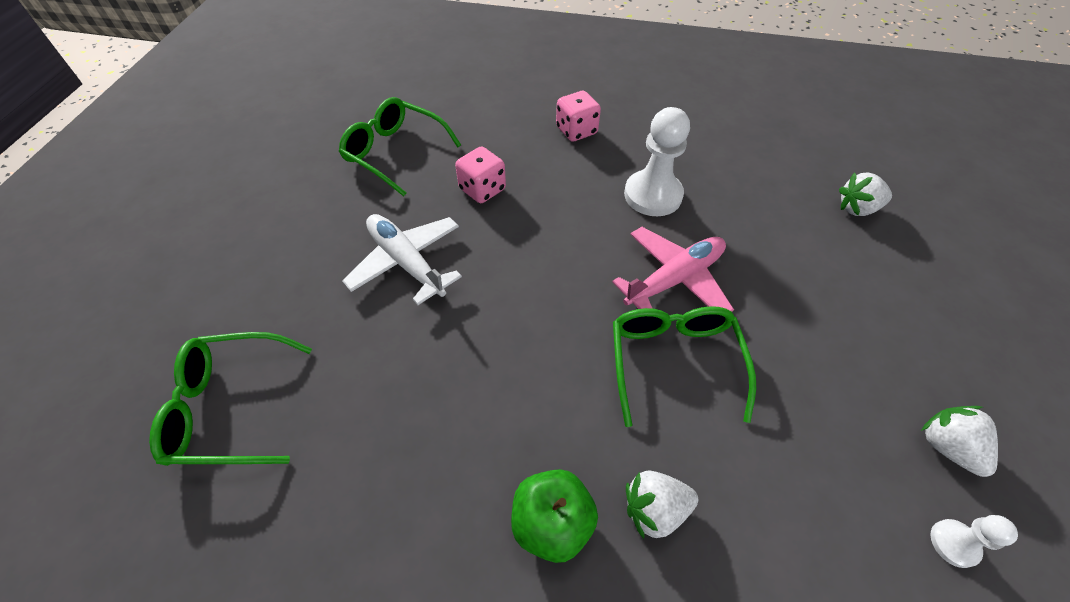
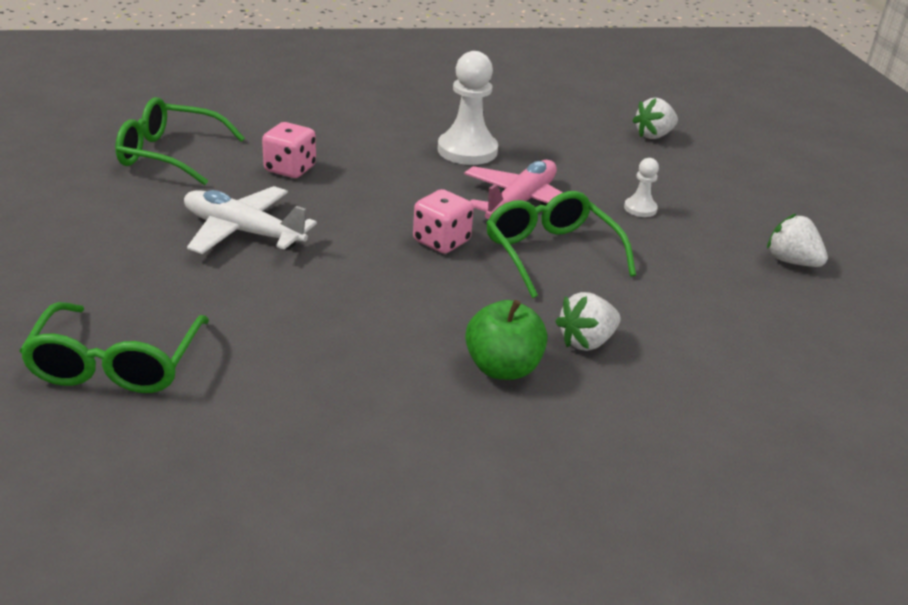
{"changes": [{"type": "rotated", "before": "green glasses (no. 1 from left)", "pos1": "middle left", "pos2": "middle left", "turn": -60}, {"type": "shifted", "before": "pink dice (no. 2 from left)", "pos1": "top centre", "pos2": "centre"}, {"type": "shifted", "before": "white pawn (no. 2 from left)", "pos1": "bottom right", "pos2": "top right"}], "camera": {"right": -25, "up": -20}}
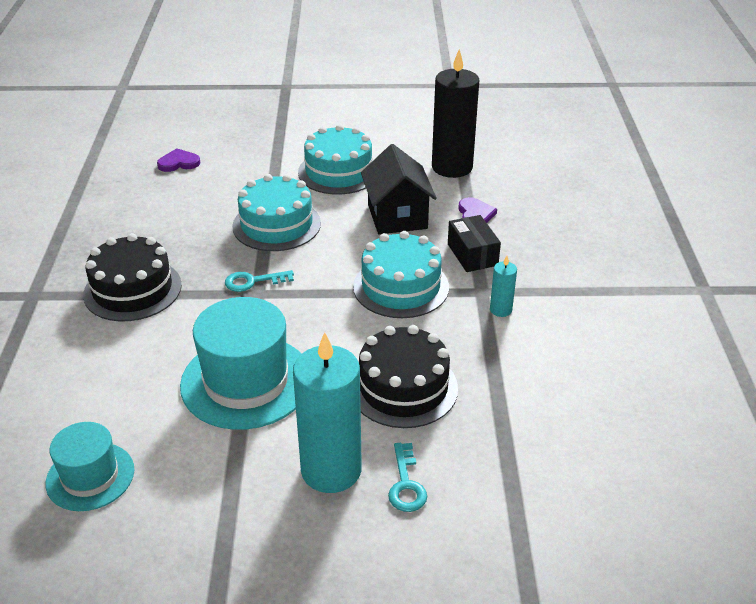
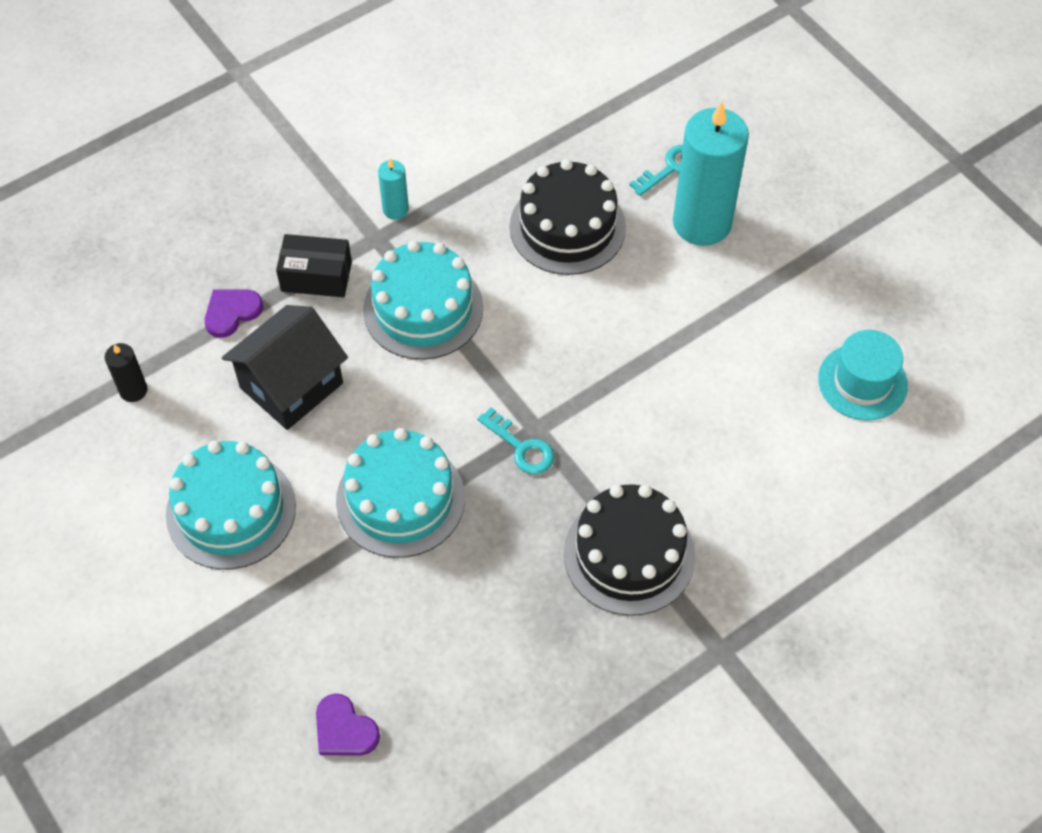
{"changes": [{"type": "scaled", "before": "black candle", "pos1": "top centre", "pos2": "middle left", "scale": 0.45}, {"type": "rotated", "before": "black box", "pos1": "centre", "pos2": "top left", "turn": 60}, {"type": "gone", "before": "turquoise hat (no. 2 from left)", "pos1": "middle left"}], "camera": {"right": -125, "up": 20}}
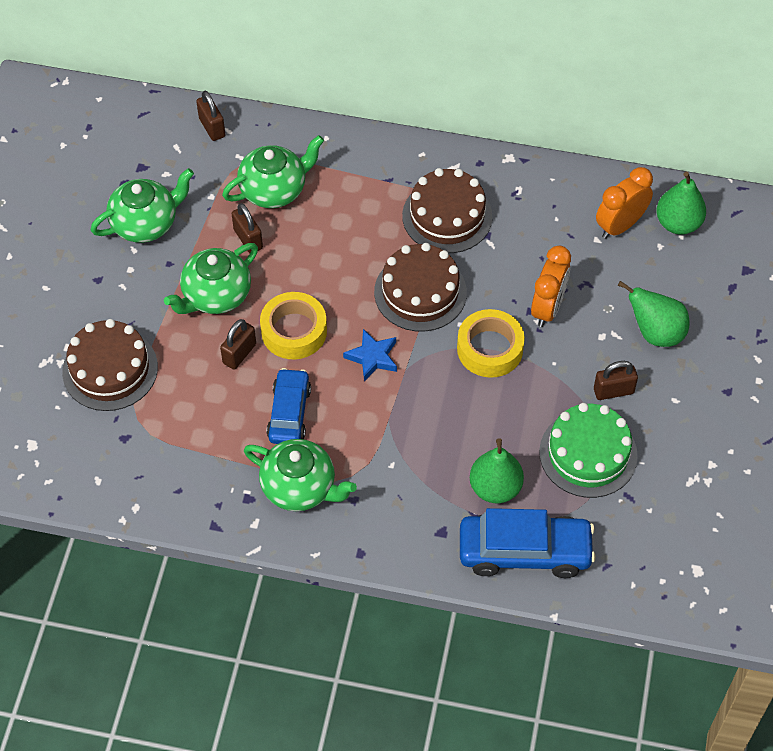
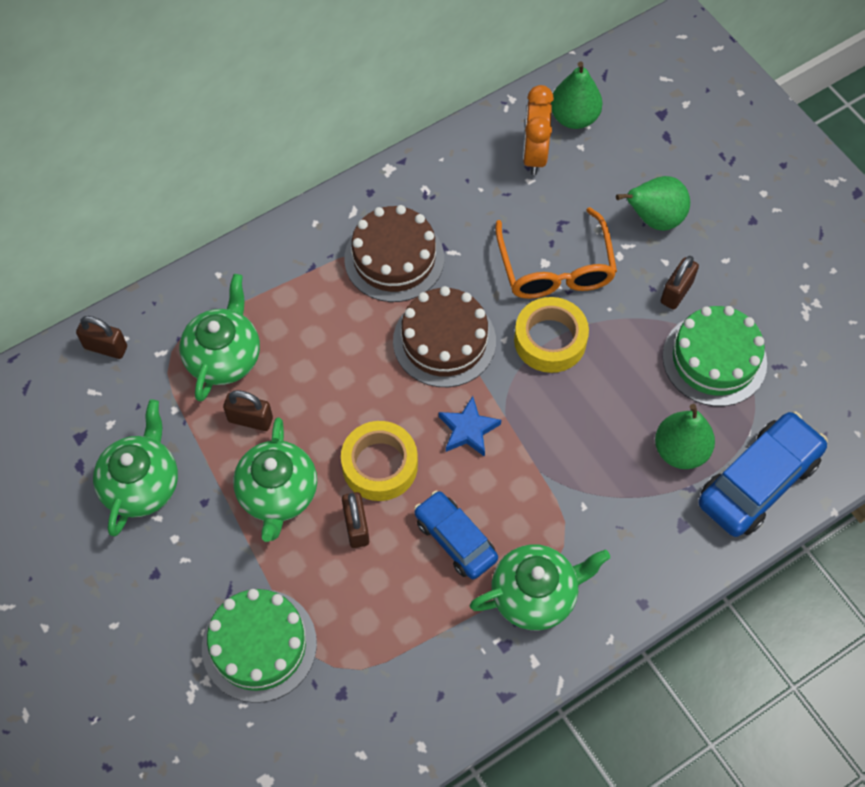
{"changes": [{"type": "repainted", "before": "brown cake (no. 1 from left)", "after": "green cake (no. 1 from left)", "pos1": "middle left", "pos2": "bottom left"}, {"type": "swapped", "before": "orange clock (no. 1 from left)", "after": "orange glasses", "pos1": "middle right", "pos2": "top centre"}], "camera": {"right": -45, "up": 5}}
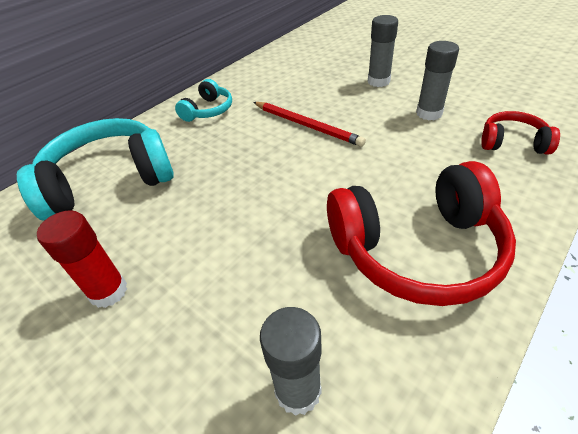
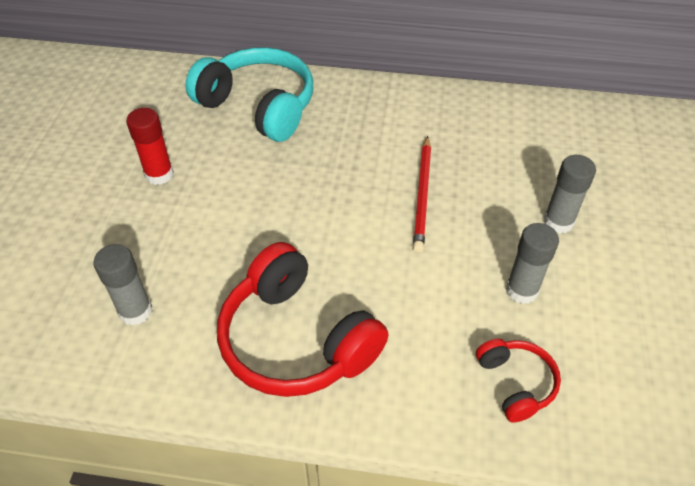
{"changes": [{"type": "gone", "before": "turquoise headphones (no. 2 from left)", "pos1": "top centre"}], "camera": {"right": 55, "up": 5}}
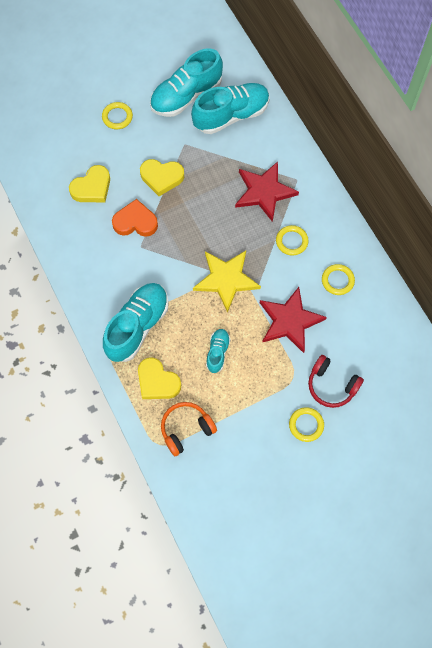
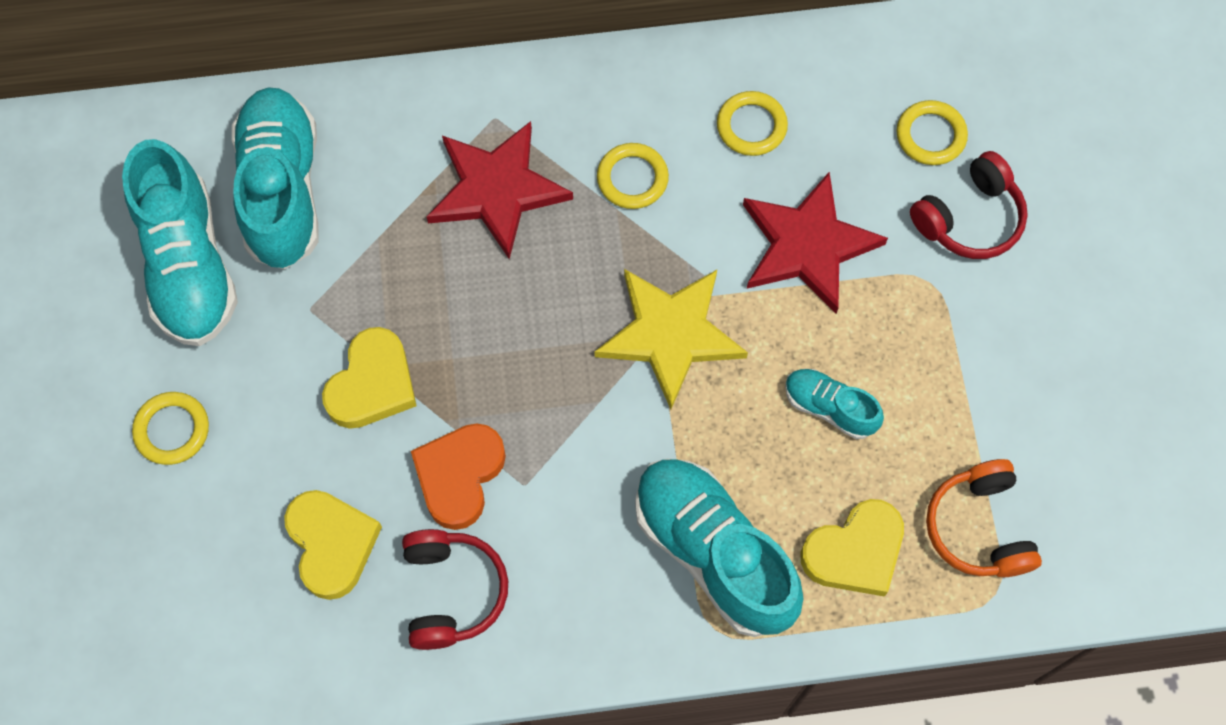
{"changes": [{"type": "new", "after": "red headphones (no. 1 from left)", "pos2": "bottom centre"}, {"type": "shifted", "before": "yellow ring (no. 3 from left in the first image)", "after": "yellow ring (no. 4 from left)", "pos1": "middle right", "pos2": "top right"}], "camera": {"right": -70, "up": 0}}
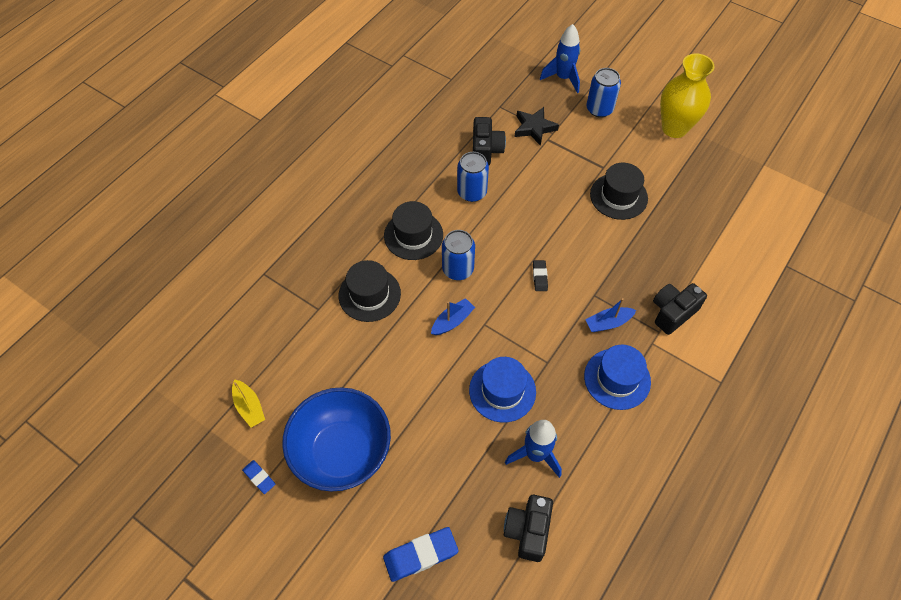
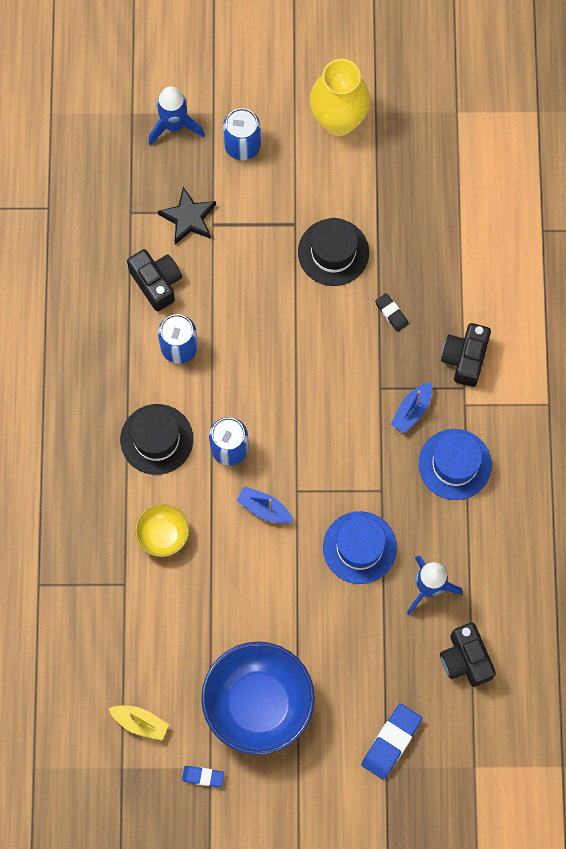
{"changes": [{"type": "swapped", "before": "black hat (no. 1 from left)", "after": "yellow bowl", "pos1": "centre", "pos2": "middle left"}, {"type": "rotated", "before": "blue boat (no. 1 from left)", "pos1": "centre", "pos2": "centre", "turn": -75}, {"type": "shifted", "before": "black eraser", "pos1": "centre", "pos2": "middle right"}], "camera": {"right": -35, "up": 15}}
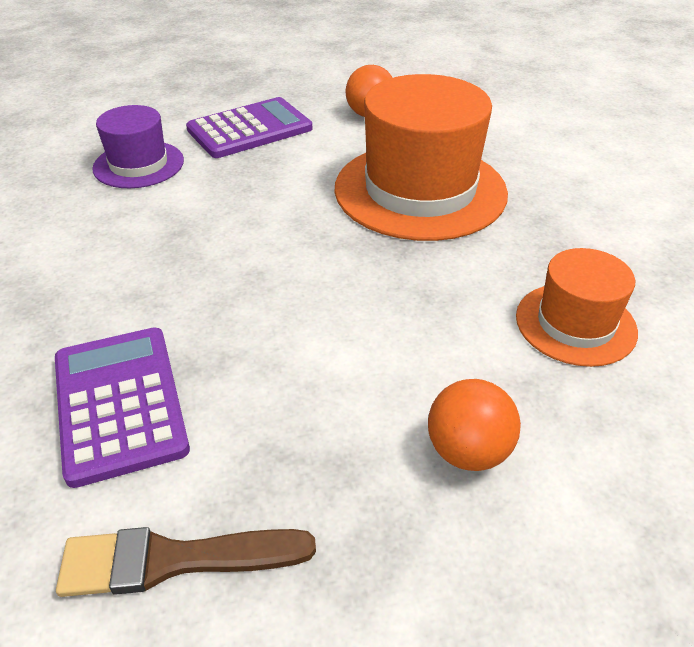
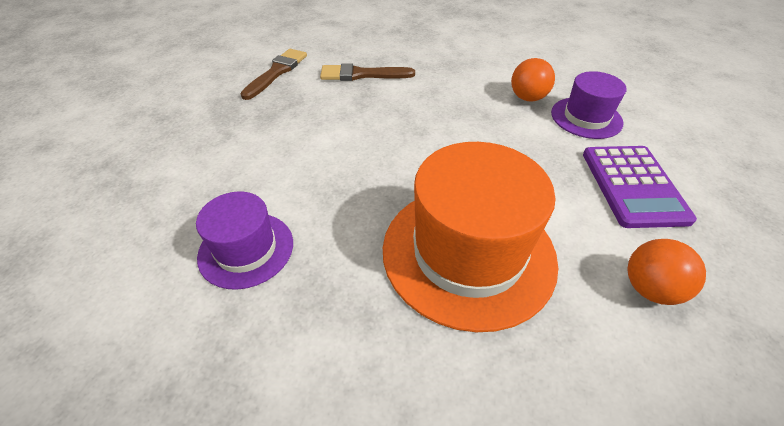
{"changes": [{"type": "repainted", "before": "orange hat (no. 2 from left)", "after": "purple hat (no. 1 from left)", "pos1": "middle right", "pos2": "middle left"}, {"type": "swapped", "before": "purple calculator (no. 1 from left)", "after": "brown brush (no. 2 from left)", "pos1": "middle left", "pos2": "top centre"}, {"type": "shifted", "before": "orange ball (no. 2 from left in the first image)", "after": "orange ball (no. 1 from left)", "pos1": "middle right", "pos2": "top right"}], "camera": {"right": 120, "up": 5}}
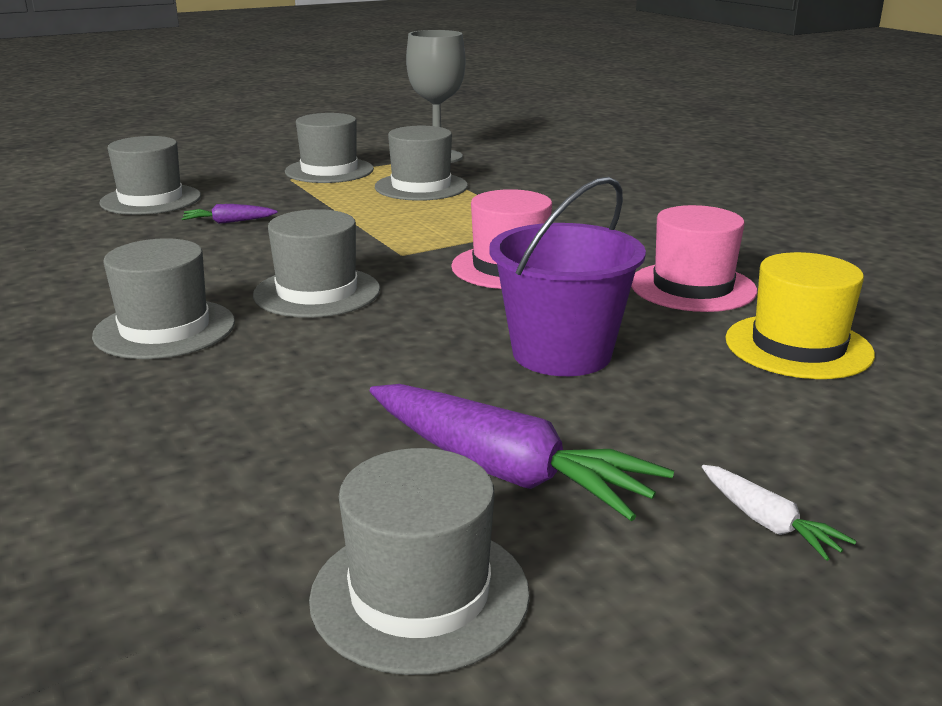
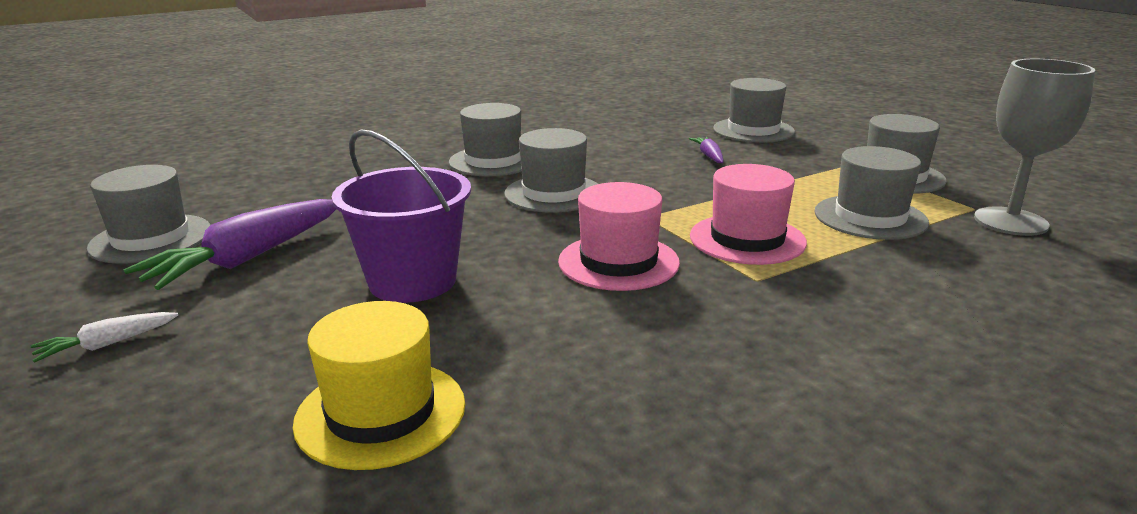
{"changes": [{"type": "shifted", "before": "pink hat (no. 2 from left)", "pos1": "middle right", "pos2": "centre"}], "camera": {"right": 90, "up": 0}}
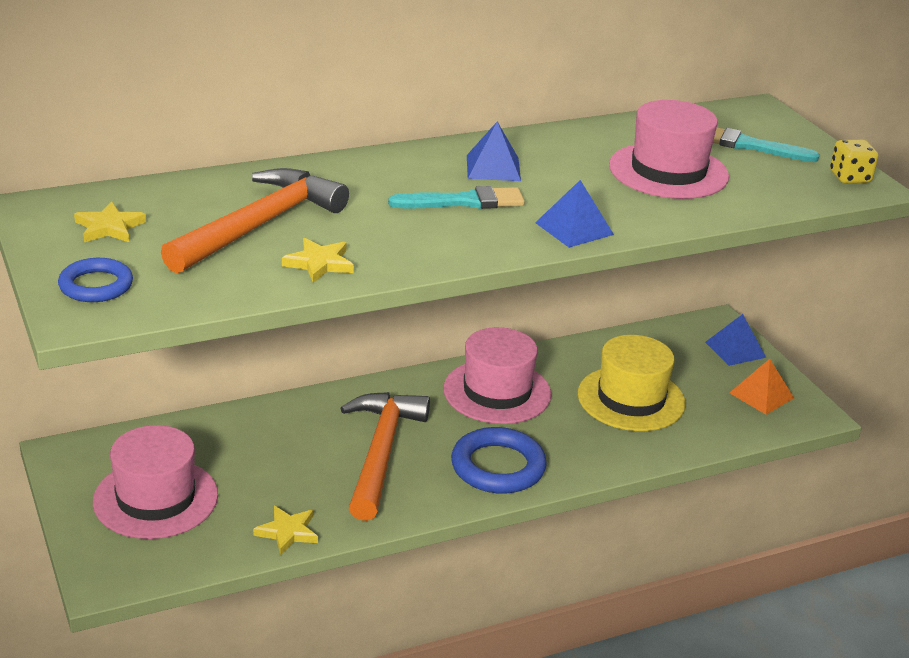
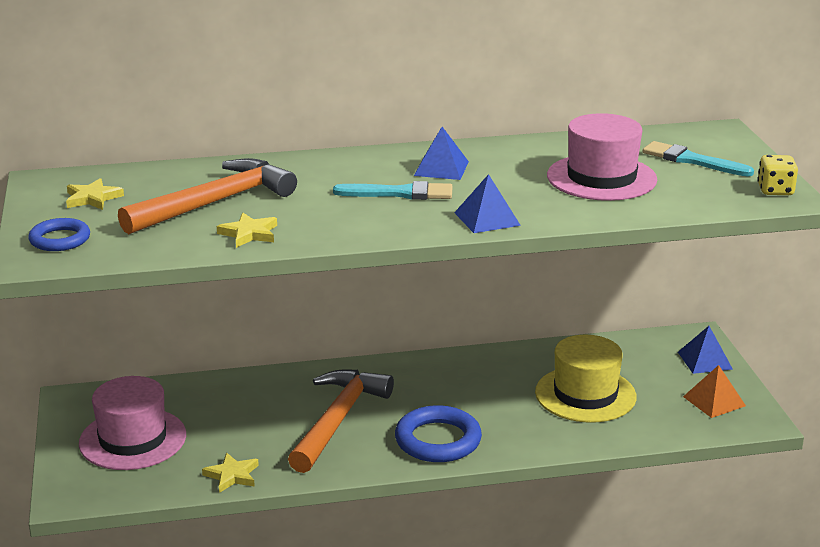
{"changes": [{"type": "gone", "before": "pink hat (no. 2 from left)", "pos1": "centre"}], "camera": {"right": 15, "up": -5}}
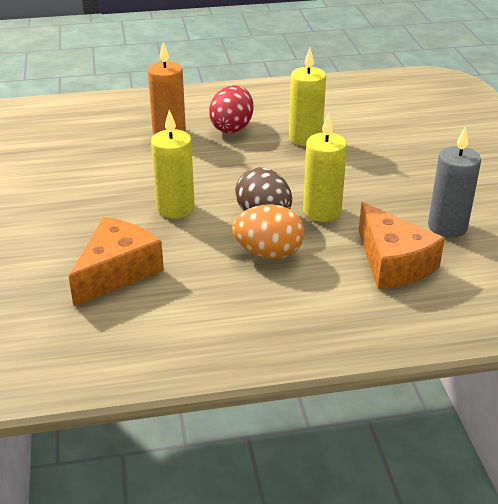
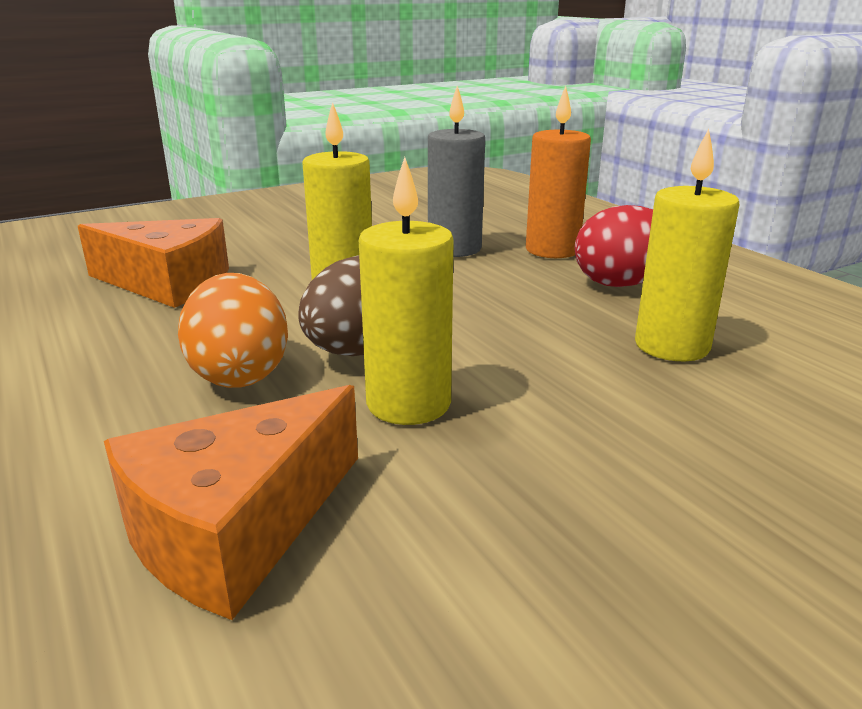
{"changes": [{"type": "shifted", "before": "grey candle", "pos1": "middle right", "pos2": "top centre"}], "camera": {"right": 70, "up": -10}}
